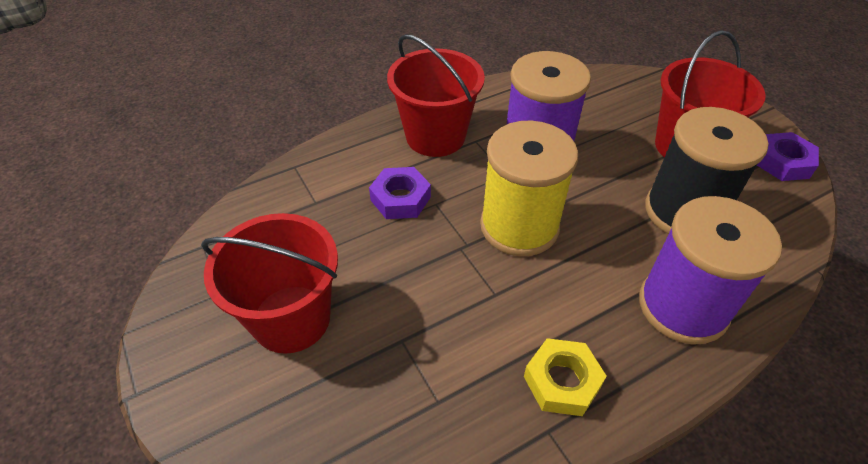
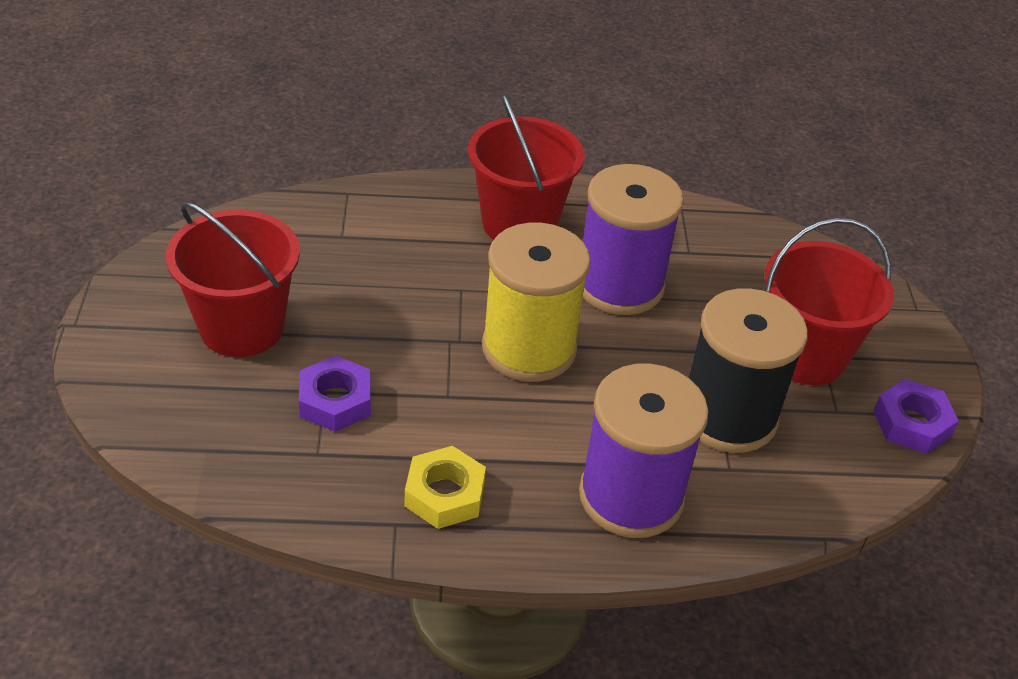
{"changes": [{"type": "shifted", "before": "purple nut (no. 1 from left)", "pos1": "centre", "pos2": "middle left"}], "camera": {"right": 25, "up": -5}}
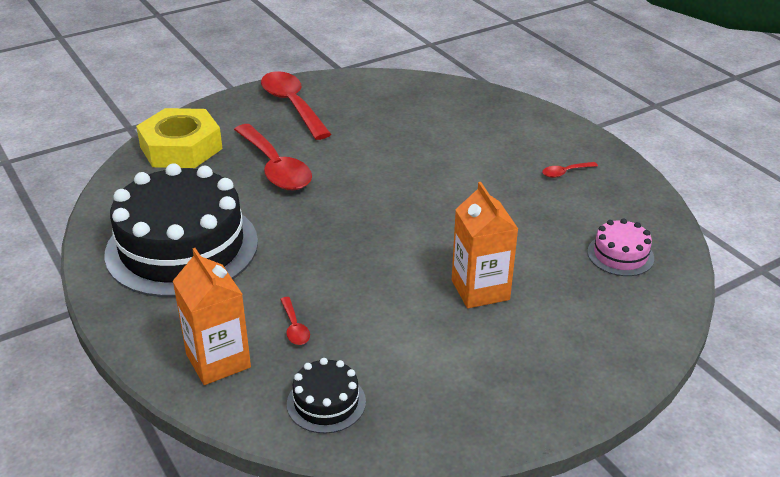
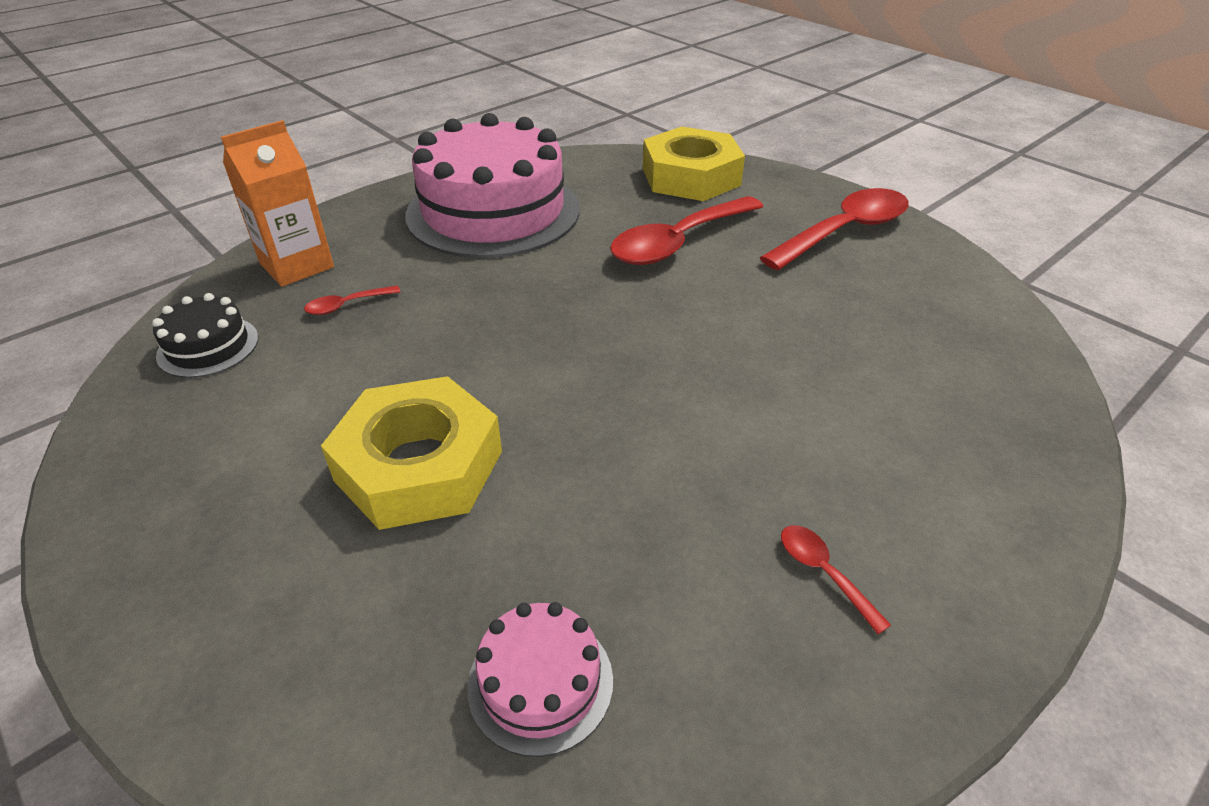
{"changes": [{"type": "swapped", "before": "orange carton (no. 2 from left)", "after": "yellow nut (no. 1 from left)", "pos1": "centre", "pos2": "centre"}, {"type": "repainted", "before": "black cake (no. 1 from left)", "after": "pink cake (no. 1 from left)", "pos1": "middle left", "pos2": "top centre"}], "camera": {"right": 80, "up": 5}}
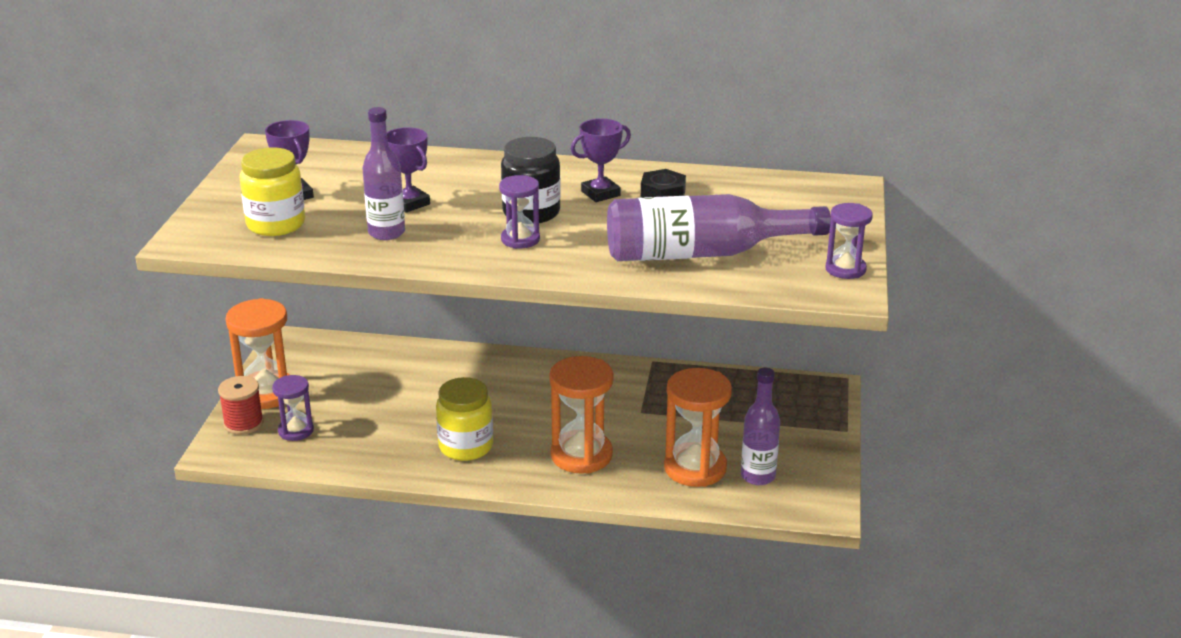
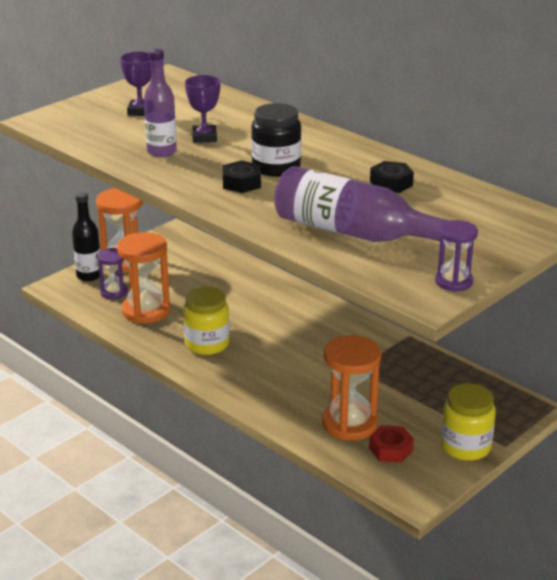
{"changes": [{"type": "swapped", "before": "red spool", "after": "black bottle", "pos1": "middle left", "pos2": "middle left"}, {"type": "shifted", "before": "orange hourglass (no. 2 from left)", "pos1": "centre", "pos2": "middle left"}, {"type": "swapped", "before": "purple hourglass (no. 2 from left)", "after": "black nut (no. 1 from left)", "pos1": "top centre", "pos2": "top centre"}, {"type": "swapped", "before": "purple bottle (no. 3 from left)", "after": "red nut", "pos1": "bottom centre", "pos2": "bottom right"}, {"type": "shifted", "before": "yellow jar (no. 1 from left in the first image)", "after": "yellow jar (no. 2 from left)", "pos1": "top left", "pos2": "bottom right"}, {"type": "gone", "before": "purple trophy (no. 3 from left)", "pos1": "top centre"}], "camera": {"right": 35, "up": 0}}
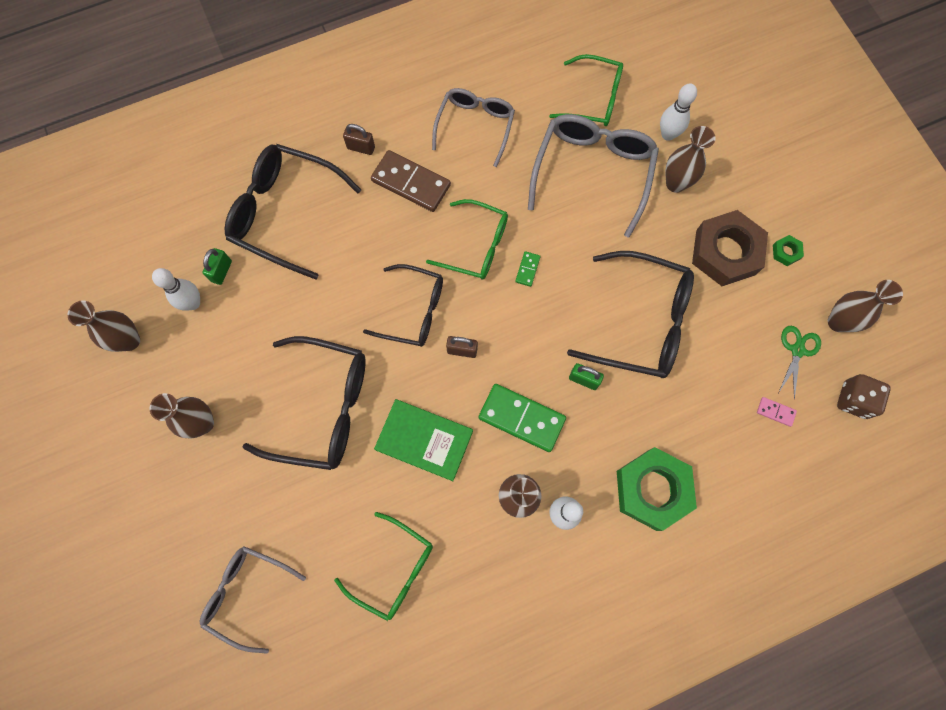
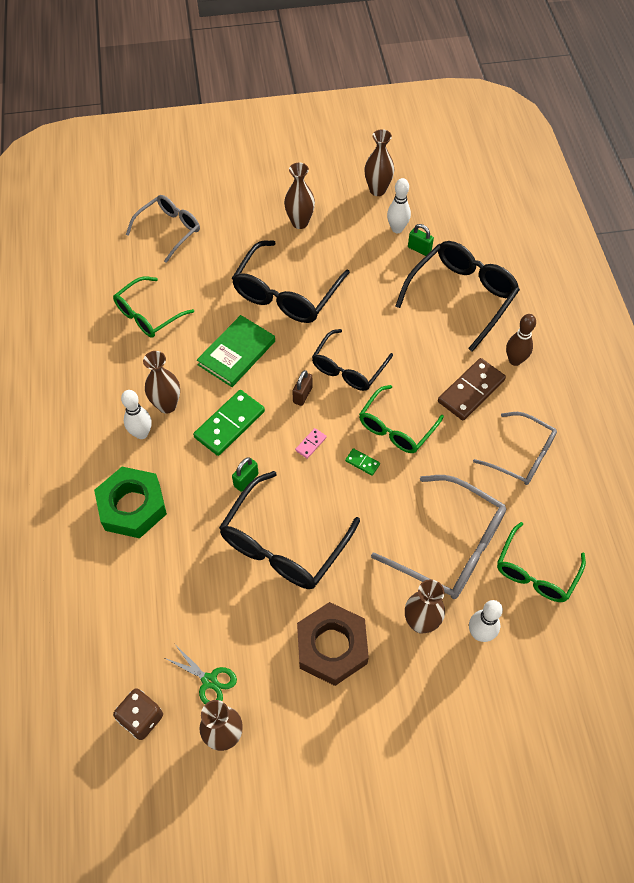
{"changes": [{"type": "shifted", "before": "pink domino", "pos1": "middle right", "pos2": "centre"}, {"type": "swapped", "before": "brown padlock (no. 1 from left)", "after": "brown bowling pin", "pos1": "top centre", "pos2": "middle right"}, {"type": "gone", "before": "green nut (no. 2 from left)", "pos1": "middle right"}], "camera": {"right": 105, "up": -15}}
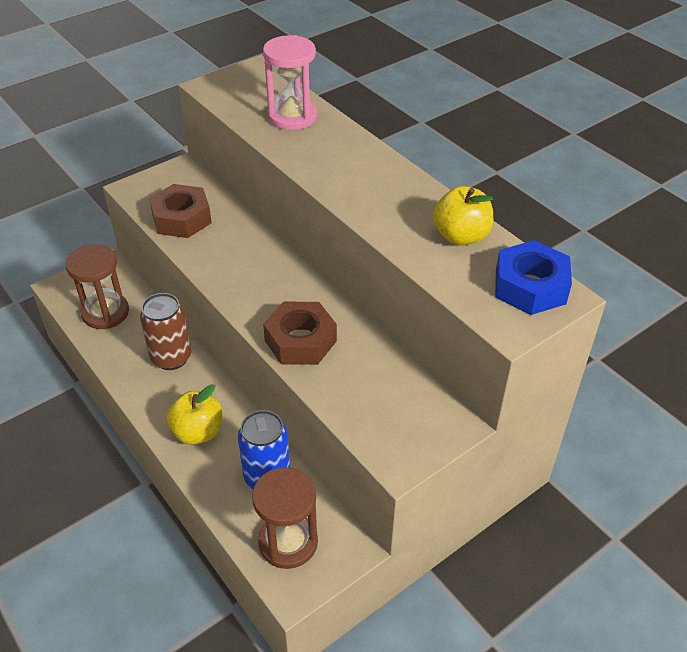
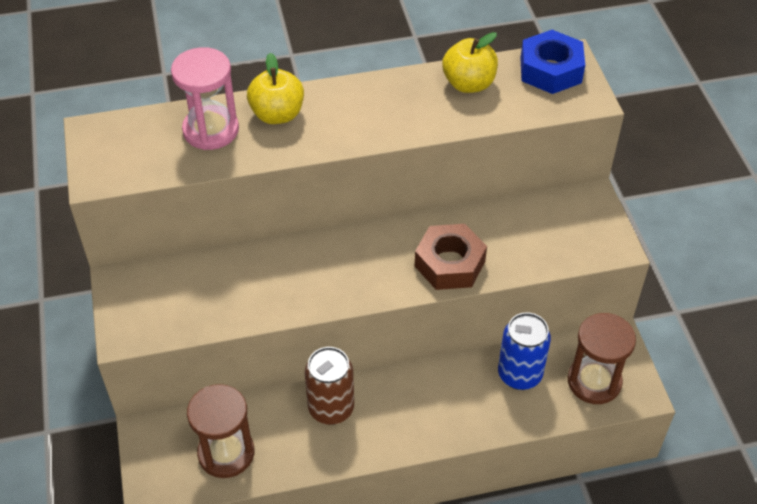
{"changes": [{"type": "shifted", "before": "yellow apple (no. 1 from left)", "pos1": "middle left", "pos2": "top centre"}, {"type": "gone", "before": "brown nut (no. 1 from left)", "pos1": "top left"}], "camera": {"right": -65, "up": 5}}
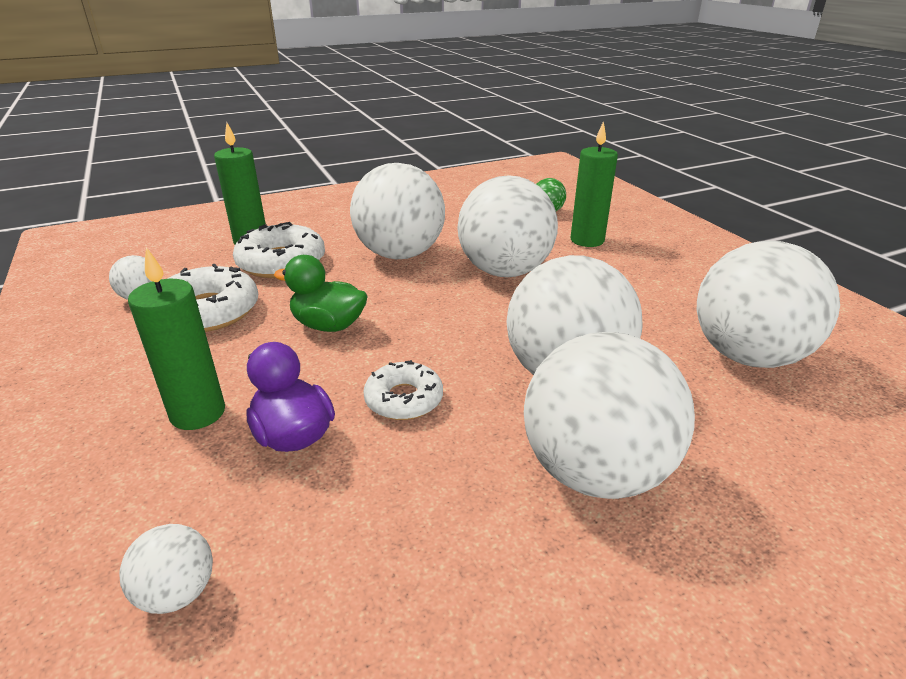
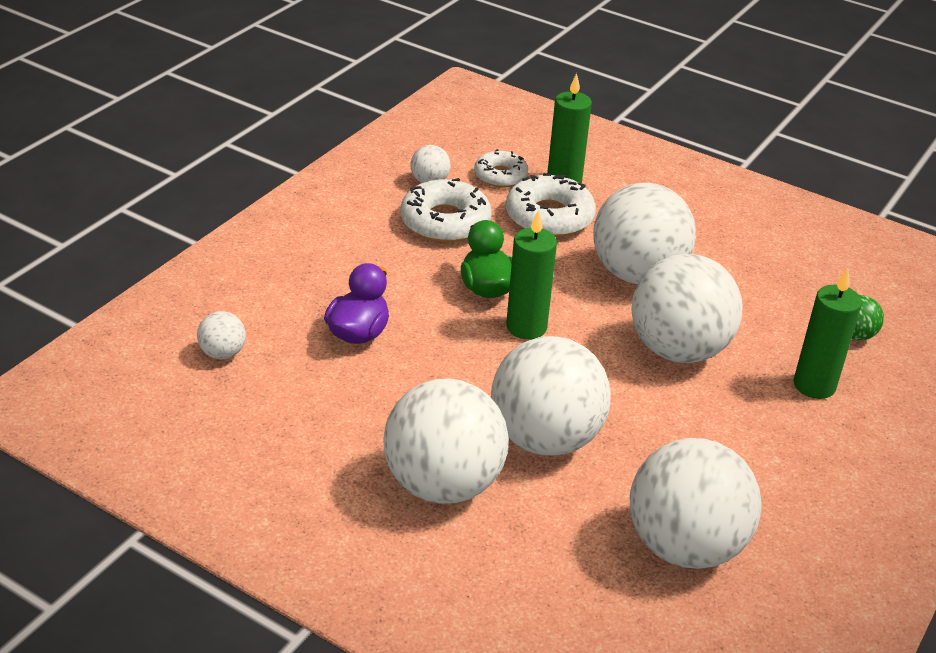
{"changes": [{"type": "shifted", "before": "white donut (no. 3 from left in the first image)", "after": "white donut (no. 2 from left)", "pos1": "centre", "pos2": "top centre"}, {"type": "shifted", "before": "green candle (no. 1 from left)", "pos1": "middle left", "pos2": "centre"}], "camera": {"right": 55, "up": 5}}
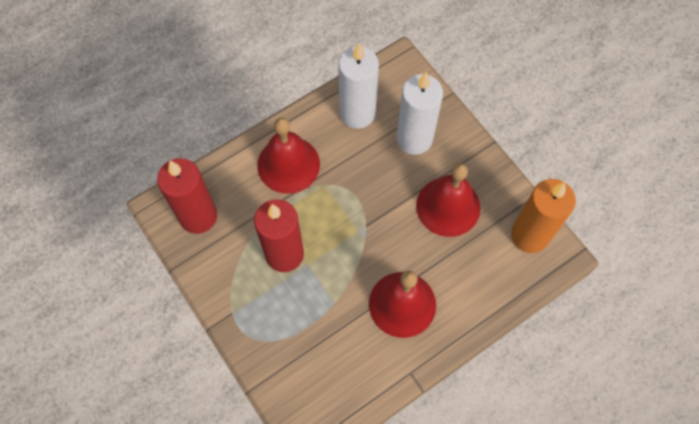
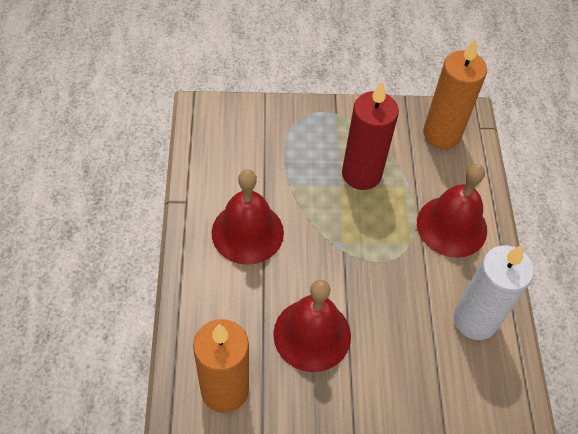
{"changes": [{"type": "repainted", "before": "red candle (no. 1 from left)", "after": "orange candle (no. 2 from left)", "pos1": "middle left", "pos2": "top right"}, {"type": "gone", "before": "white candle (no. 2 from left)", "pos1": "top centre"}], "camera": {"right": 120, "up": -10}}
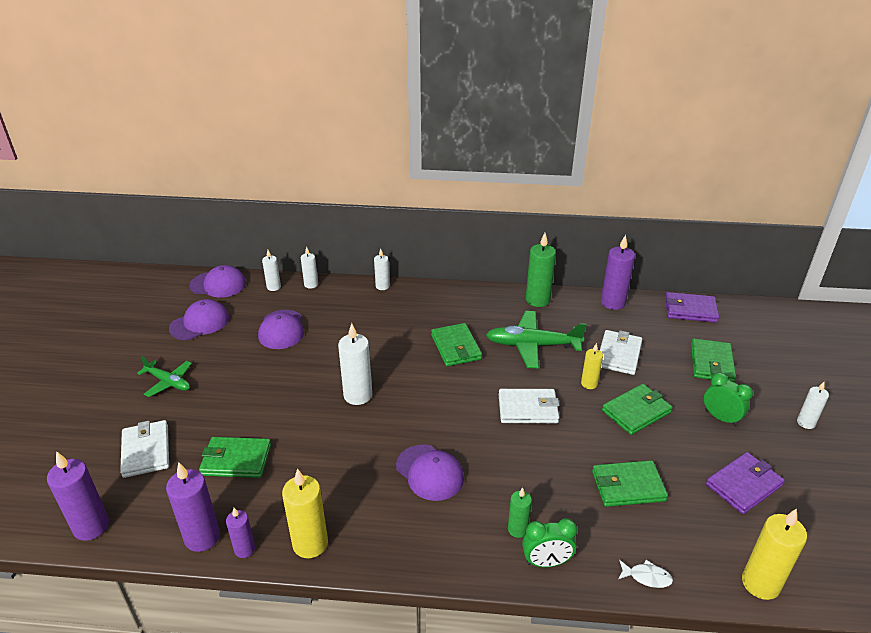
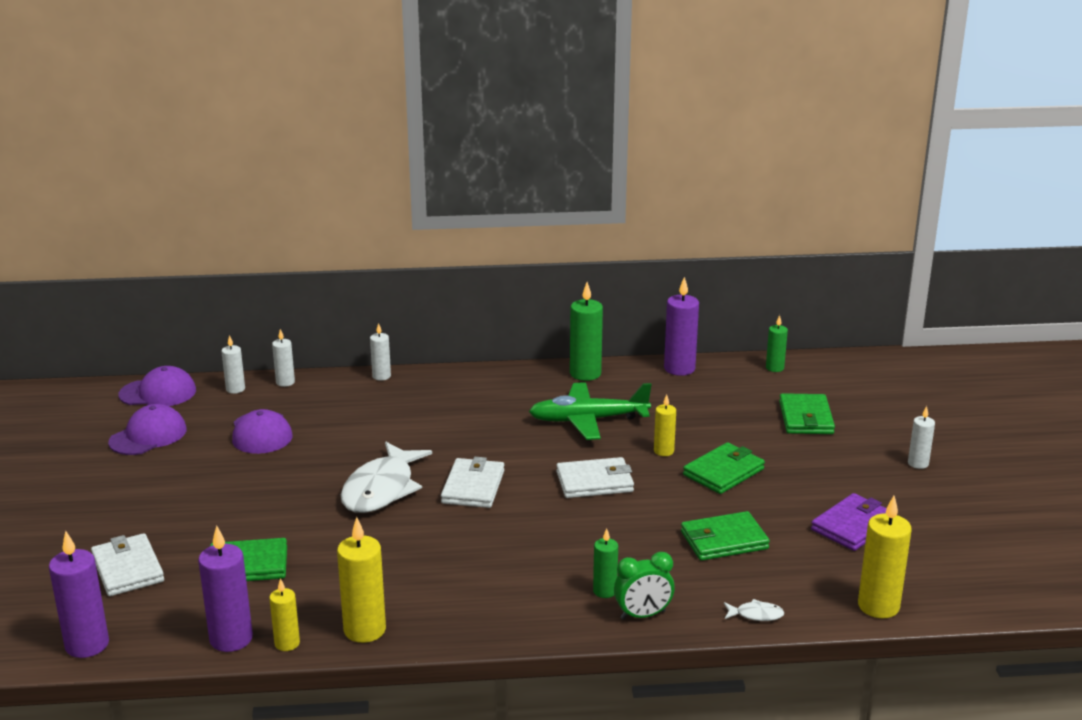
{"changes": [{"type": "repainted", "before": "purple candle (no. 3 from left)", "after": "yellow candle (no. 1 from left)", "pos1": "bottom left", "pos2": "bottom left"}, {"type": "swapped", "before": "white candle (no. 3 from left)", "after": "white fish (no. 1 from left)", "pos1": "centre", "pos2": "centre"}, {"type": "shifted", "before": "white wallet (no. 3 from left in the first image)", "after": "white wallet (no. 2 from left)", "pos1": "middle right", "pos2": "bottom centre"}, {"type": "swapped", "before": "purple wallet (no. 1 from left)", "after": "green candle (no. 3 from left)", "pos1": "middle right", "pos2": "middle right"}, {"type": "gone", "before": "green plane (no. 1 from left)", "pos1": "middle left"}, {"type": "gone", "before": "purple cap (no. 4 from left)", "pos1": "bottom centre"}, {"type": "gone", "before": "green wallet (no. 2 from left)", "pos1": "centre"}, {"type": "gone", "before": "green clock (no. 2 from left)", "pos1": "middle right"}], "camera": {"right": -10, "up": -10}}
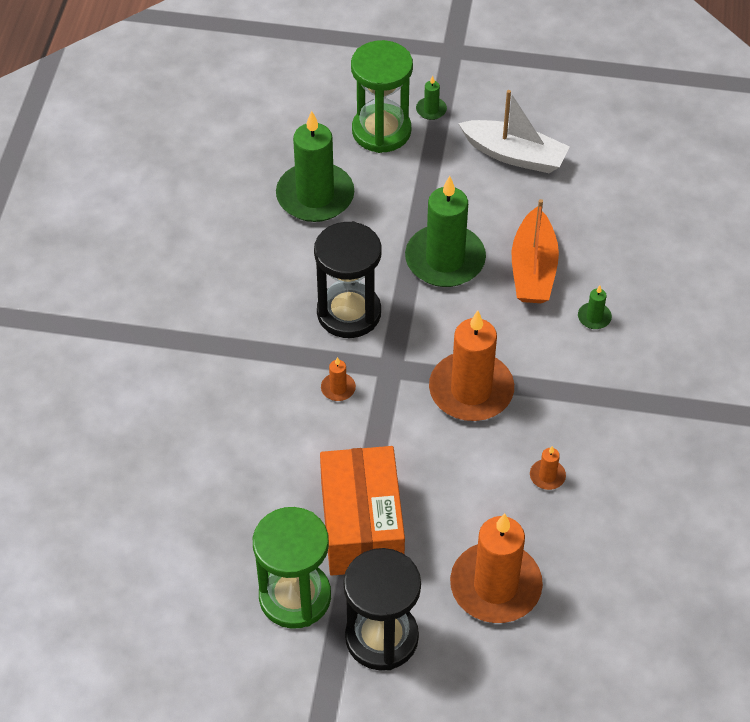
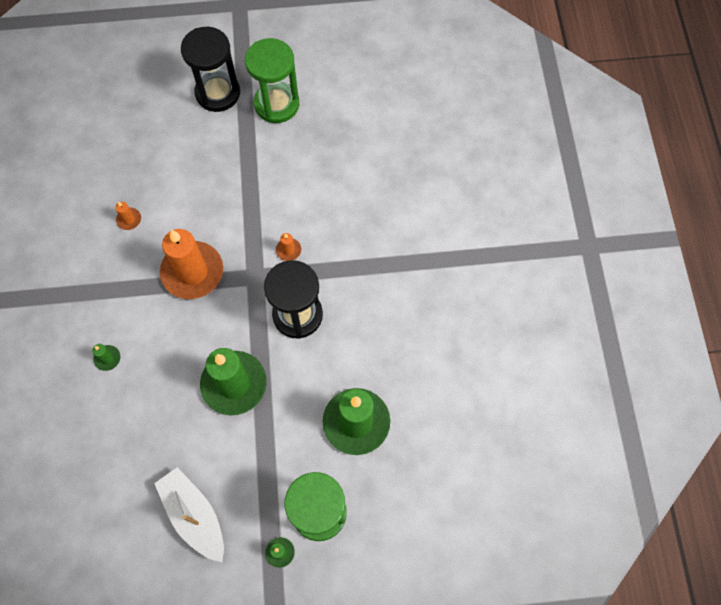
{"changes": [{"type": "rotated", "before": "white boat", "pos1": "top right", "pos2": "bottom left", "turn": 45}, {"type": "gone", "before": "orange box", "pos1": "bottom centre"}, {"type": "gone", "before": "orange candle (no. 3 from left)", "pos1": "bottom centre"}, {"type": "gone", "before": "orange boat", "pos1": "middle right"}], "camera": {"right": 165, "up": 15}}
